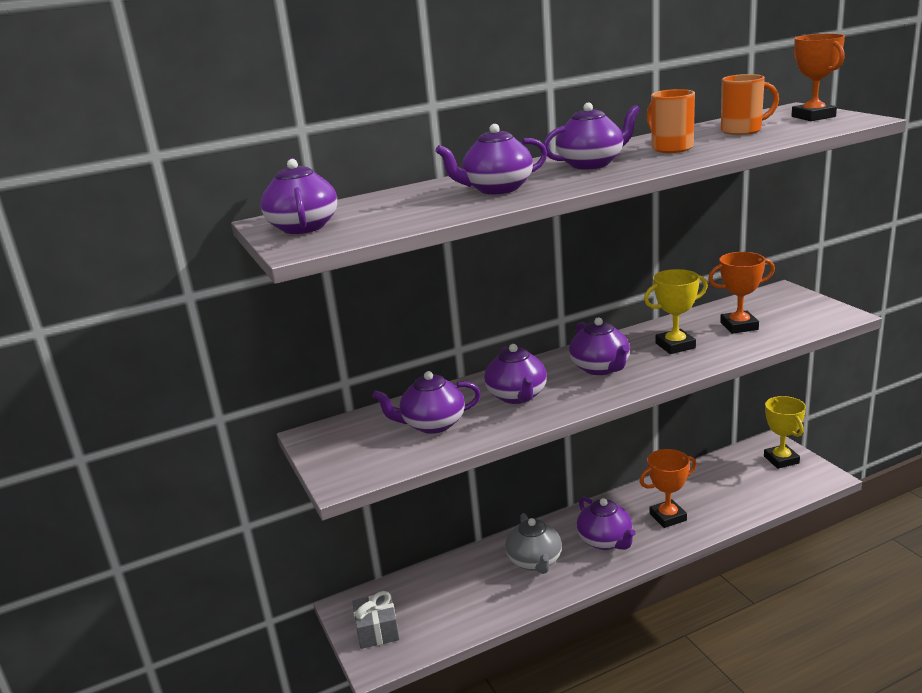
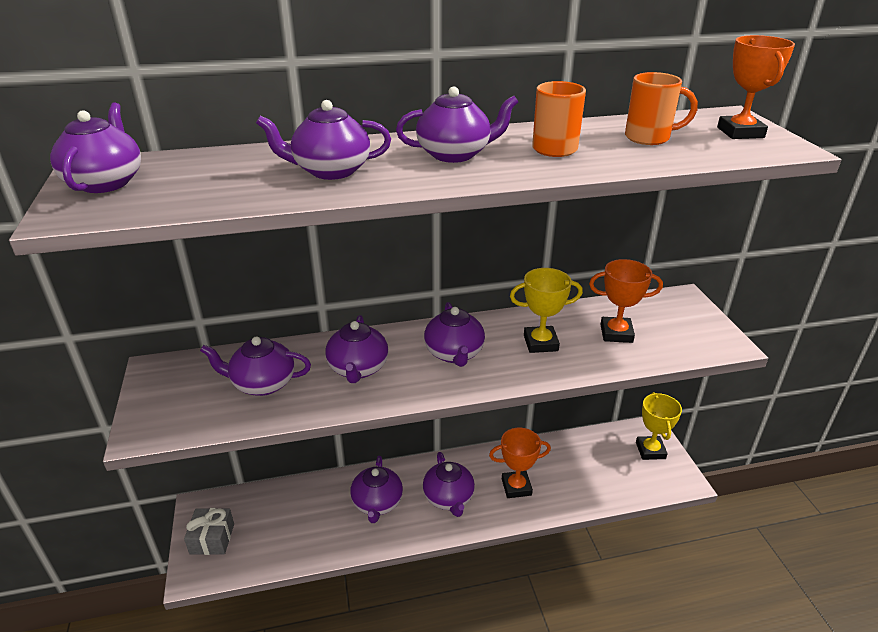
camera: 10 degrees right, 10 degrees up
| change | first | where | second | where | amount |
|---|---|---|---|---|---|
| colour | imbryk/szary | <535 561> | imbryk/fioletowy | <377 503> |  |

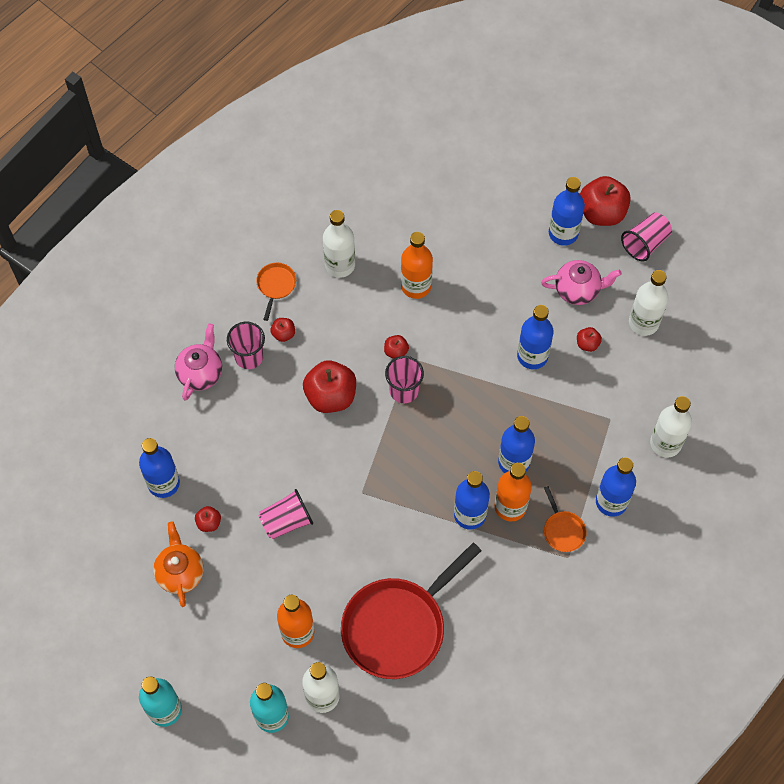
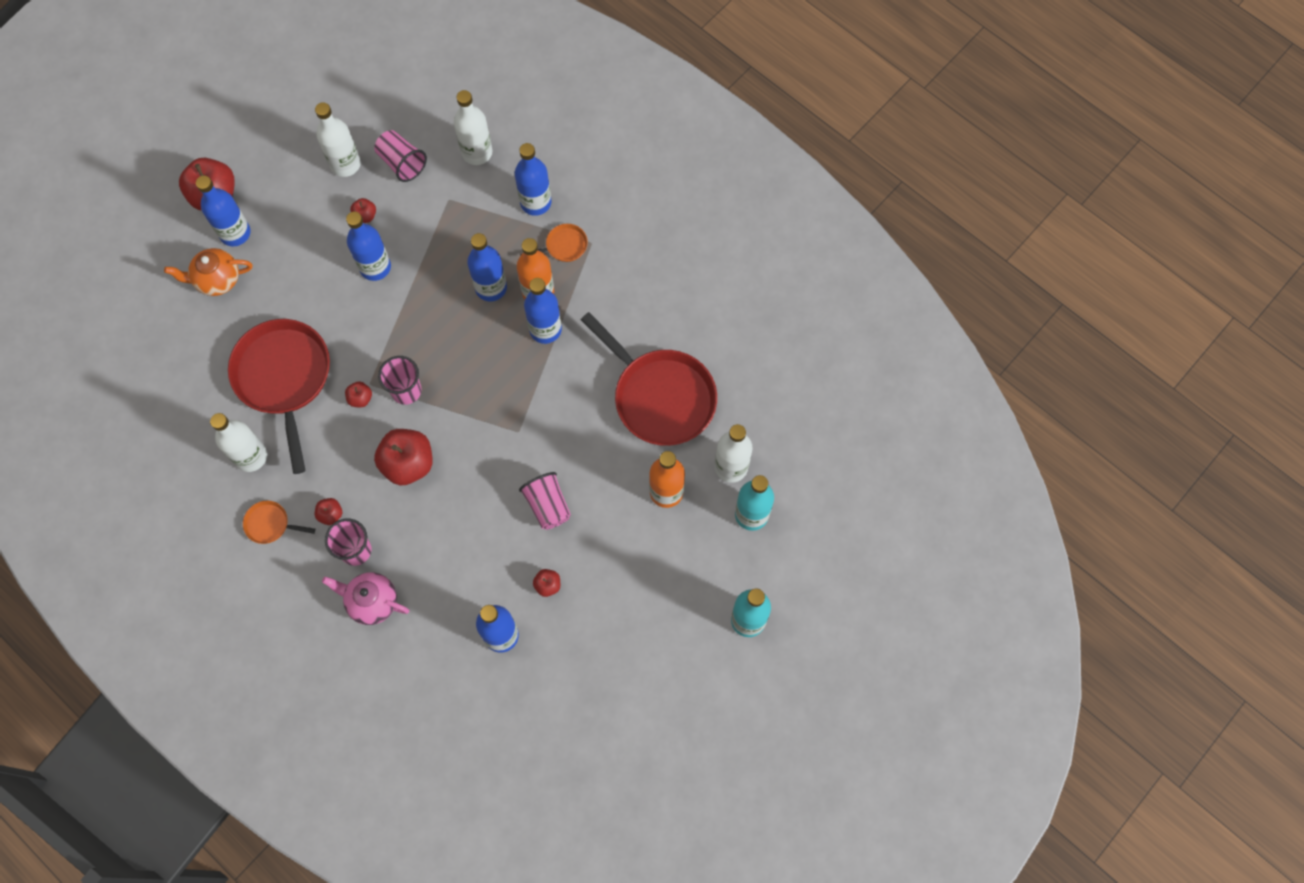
camera: 90 degrees left, 5 degrees up
| change | first | where | second | where | amount |
|---|---|---|---|---|---|
| relocated | imbryk/pomarańczowy | <180 573> |  | <217 280> |  |
| exchanged | butelka/pomarańczowy | <416 286> | patelnia/czerwony | <284 378> |  |
| relocated | szklanka/różowy | <645 243> |  | <402 163> |  |
| missing | imbryk/różowy | <578 290> |  |  |  |

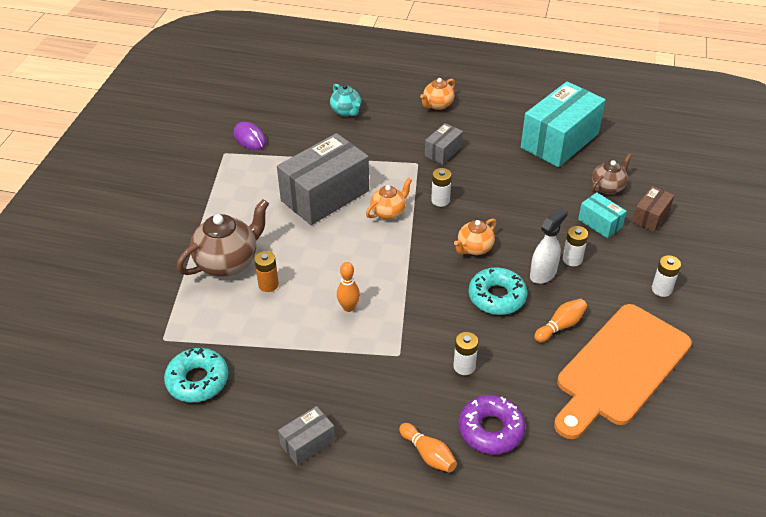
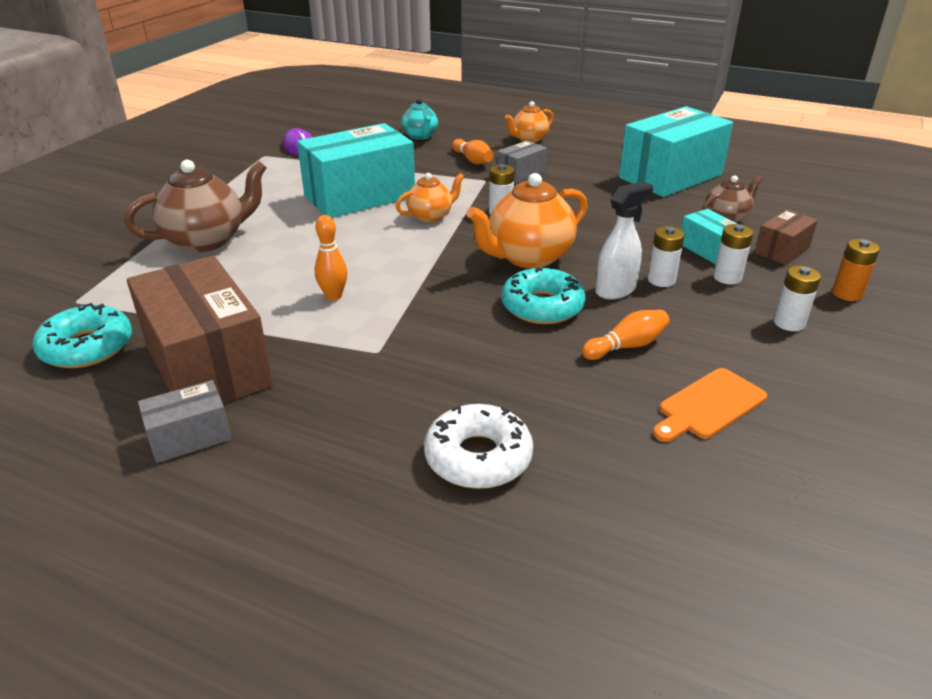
camera: 10 degrees right, 10 degrees down
| change | first | where | second | where | amount |
|---|---|---|---|---|---|
| appeared |  |  | pudełko/brązowy | <207 365> |  |
| colour | pudełko/szary | <325 195> | pudełko/turkusowy | <359 196> |  |
| colour | donut/fioletowy | <491 430> | donut/biały | <478 457> |  |
| relocated | kręgiel/pomarańczowy | <428 454> |  | <472 160> |  |
| size | imbryk/pomarańczowy | <474 248> |  | <528 257> | x1.73 |
| size | deska do krojenia/pomarańczowy | <620 368> |  | <709 406> | x0.47 |
| relocated | bateria/biały | <464 366> |  | <727 277> |  |
| relocated | bateria/pomarańczowy | <268 284> |  | <847 294> |  |

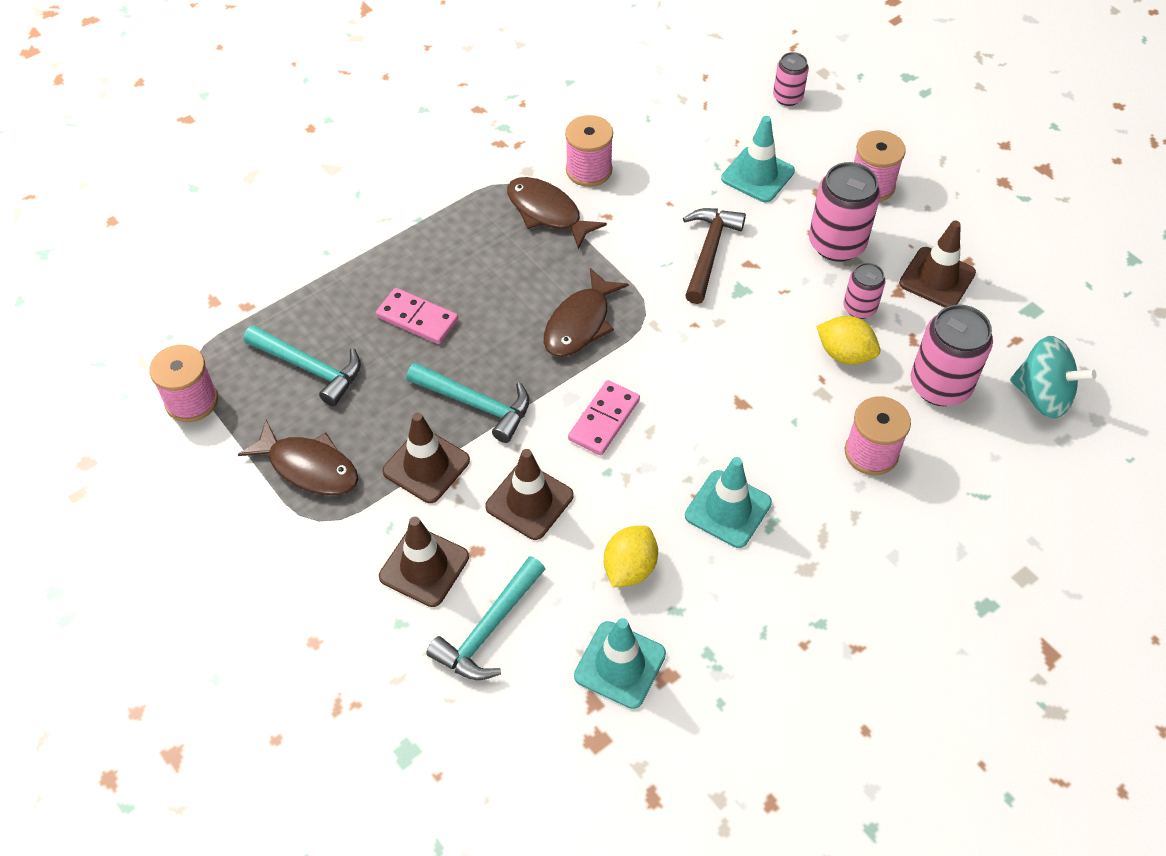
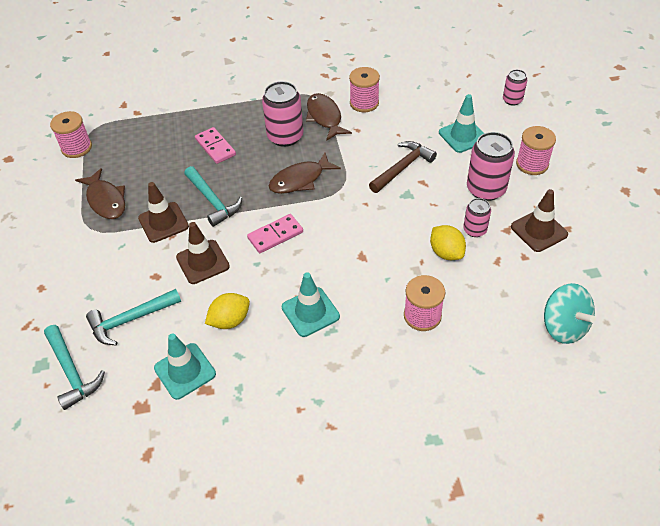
camera: 30 degrees right, 5 degrees down
| change | first | where | second | where | amount |
|---|---|---|---|---|---|
| relocated | młotek/turkusowy | <310 368> |  | <72 372> |  |
| relocated | puszka/różowy | <940 386> |  | <285 136> |  |
| missing | pachołek/brązowy | <424 567> |  |  |  |

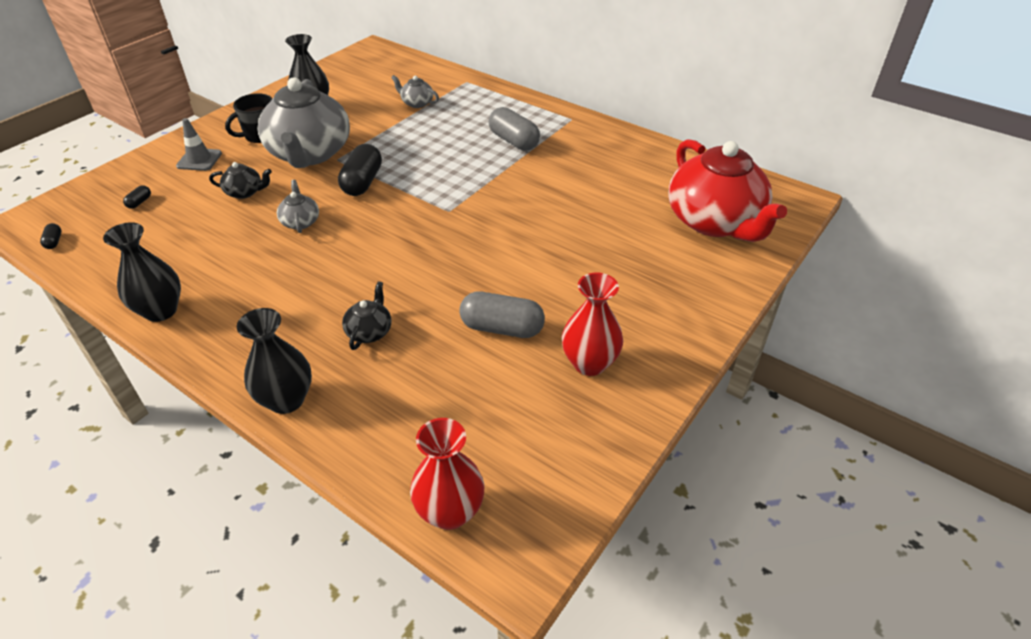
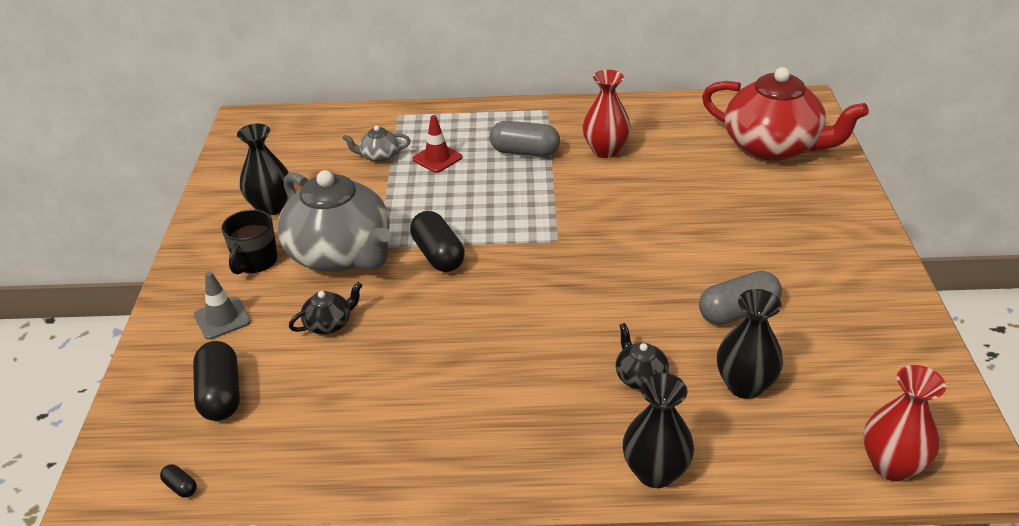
camera: 35 degrees left, 5 degrees down
| change | first | where | second | where | amount |
|---|---|---|---|---|---|
| size | kapsułka/czarny | <139 202> |  | <221 394> | x2.30 |
| appeared |  |  | pachołek/czerwony | <437 158> |  |
| relocated | wazon/czerwony | <589 363> |  | <605 151> |  |
| relocated | wazon/czarny | <161 311> |  | <744 385> |  |
| missing | imbryk/szary | <300 222> |  |  |  |

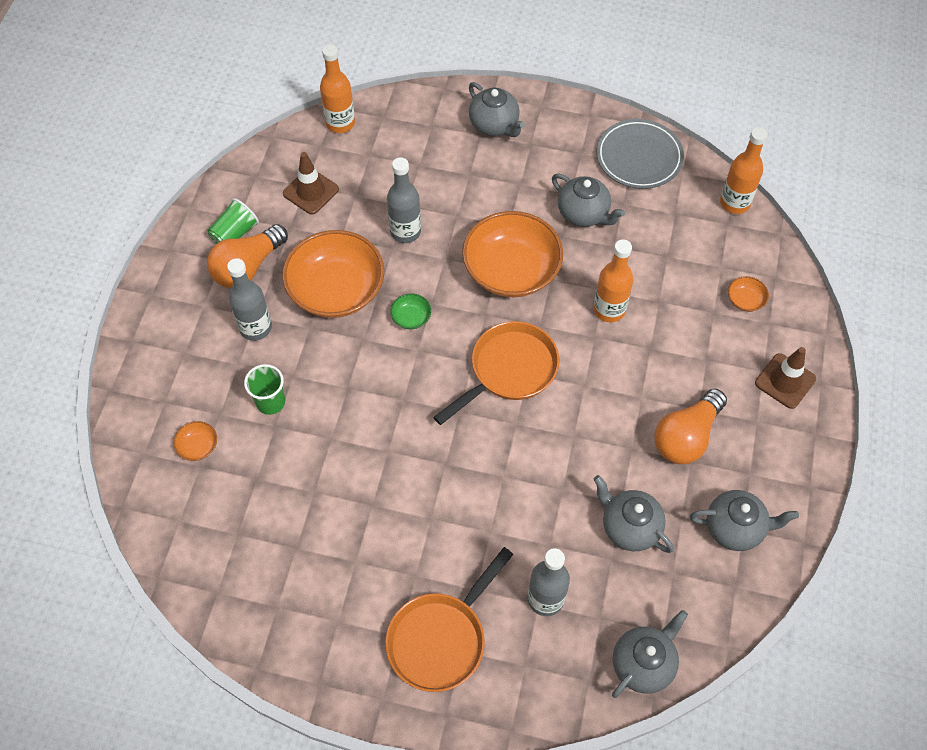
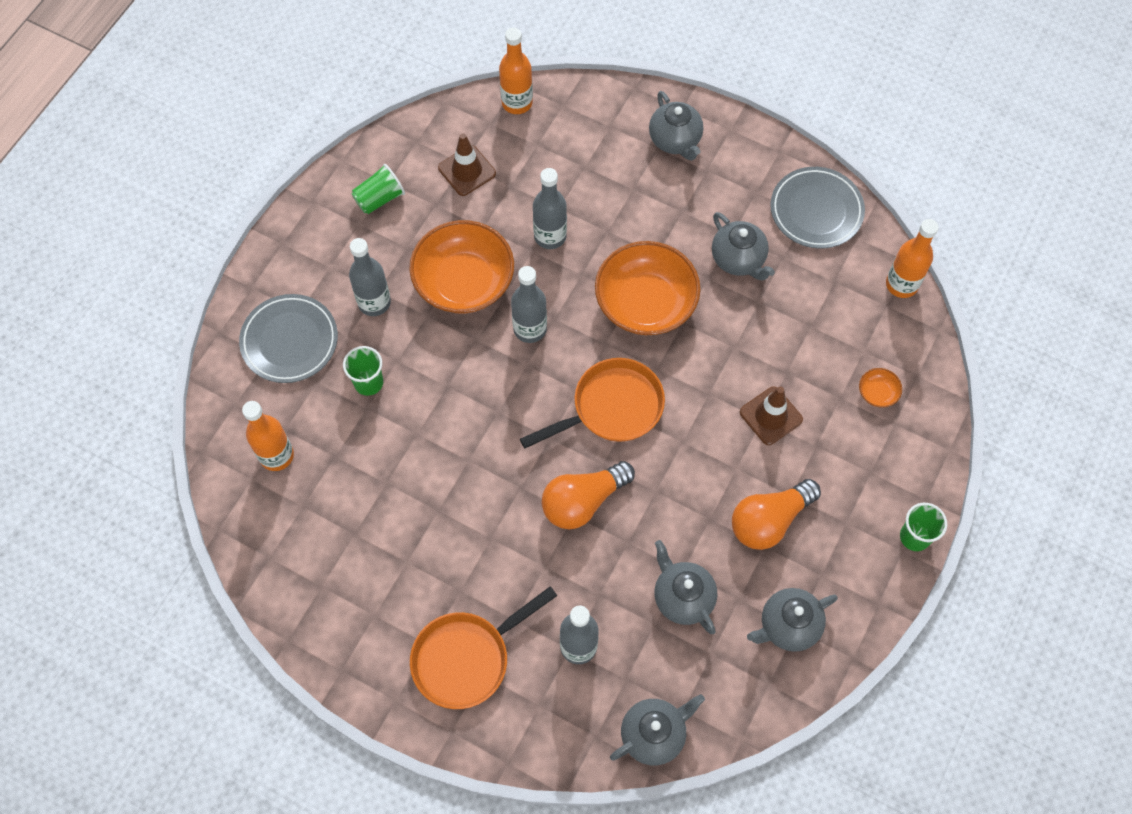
camera: 15 degrees right, 5 degrees up
| change | first | where | second | where | amount |
|---|---|---|---|---|---|
| appeared |  |  | talerz/szary | <289 341> |  |
| relocated | butelka/pomarańczowy | <609 310> |  | <276 455> |  |
| exchanged | miska/zielony | <411 317> | butelka/szary | <530 329> |  |
| relocated | żarówka/pomarańczowy | <248 267> |  | <583 501> |  |
| relocated | pachołek/brązowy | <785 381> |  | <771 416> |  |
| spun | imbryk/szary | <735 528> |  | <788 626> | 135 degrees clockwise |
| appeared |  |  | szklanka/zielony | <914 537> |  |
| missing | miska/pomarańczowy | <198 446> |  |  |  |

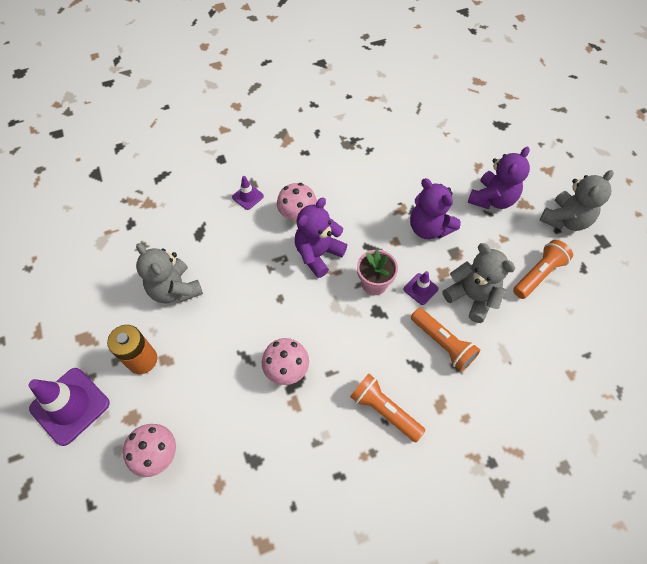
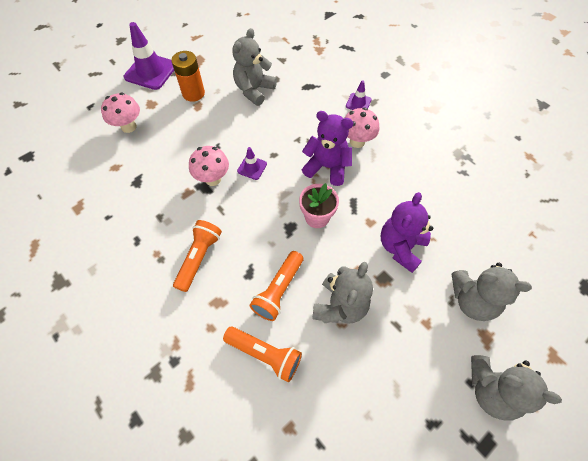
camera: 70 degrees right, 0 degrees up
| change | first | where | second | where | amount |
|---|---|---|---|---|---|
| relocated | latarka/pomarańczowy | <538 274> |  | <265 354> |  |
| relocated | pachołek/fioletowy | <420 289> |  | <252 167> |  |
| colour | miś/fioletowy | <492 199> | miś/szary | <472 300> |  |

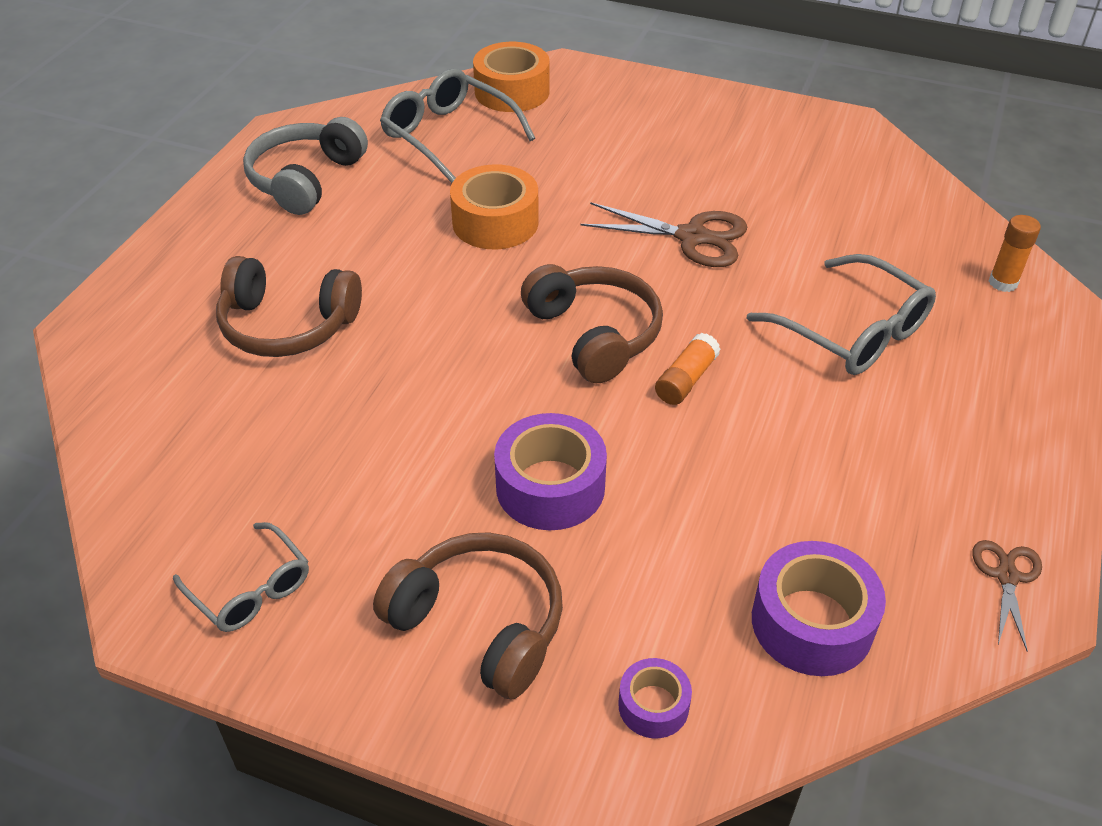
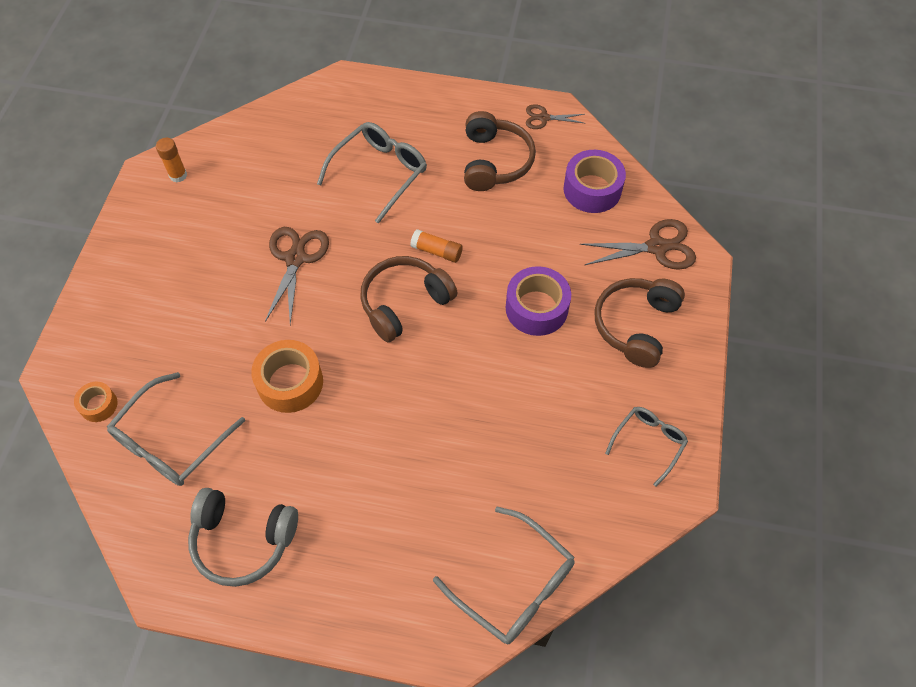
camera: 100 degrees left, 15 degrees up
| change | first | where | second | where | amount |
|---|---|---|---|---|---|
| size | taśma klejąca/pomarańczowy | <512 92> |  | <98 405> | x0.55 |
| relocated | klej w sztyfcie/pomarańczowy | <1003 283> |  | <178 175> |  |
| appeared |  |  | okulary/szary | <514 585> |  |
| relocated | słuchawki/brązowy | <287 325> |  | <494 161> |  |
| exchanged | taśma klejąca/fioletowy | <653 706> | nożyczki/brązowy | <657 247> |  |

